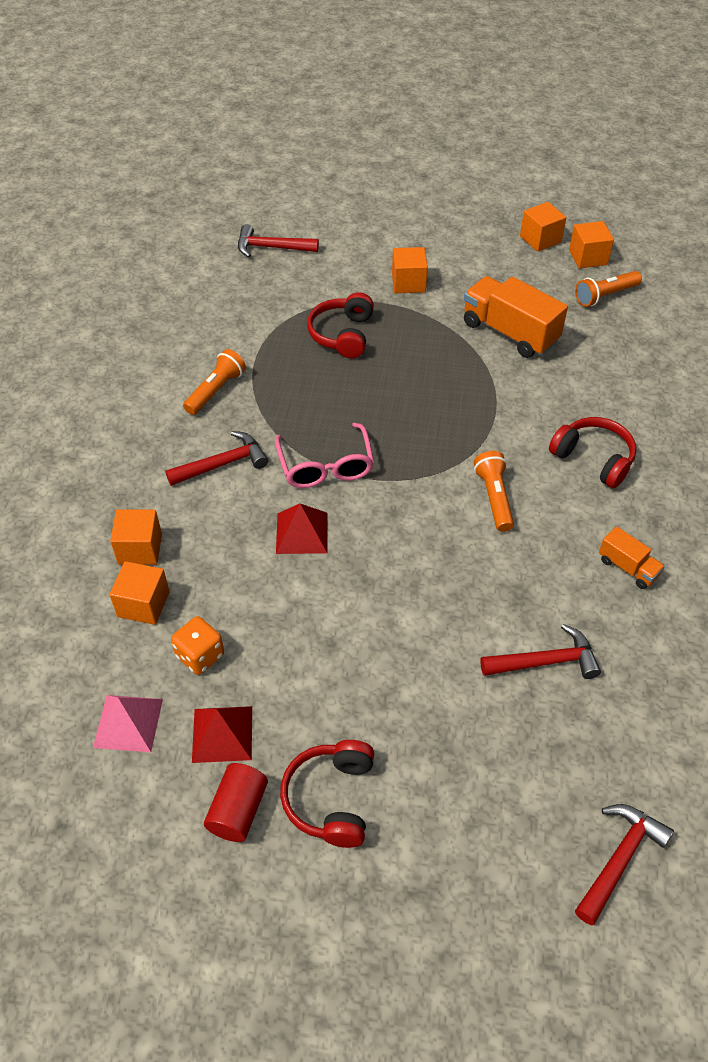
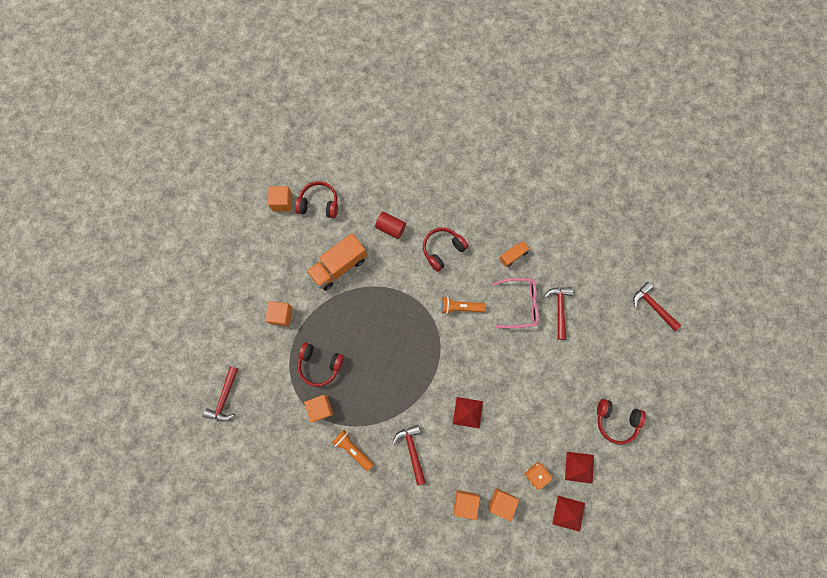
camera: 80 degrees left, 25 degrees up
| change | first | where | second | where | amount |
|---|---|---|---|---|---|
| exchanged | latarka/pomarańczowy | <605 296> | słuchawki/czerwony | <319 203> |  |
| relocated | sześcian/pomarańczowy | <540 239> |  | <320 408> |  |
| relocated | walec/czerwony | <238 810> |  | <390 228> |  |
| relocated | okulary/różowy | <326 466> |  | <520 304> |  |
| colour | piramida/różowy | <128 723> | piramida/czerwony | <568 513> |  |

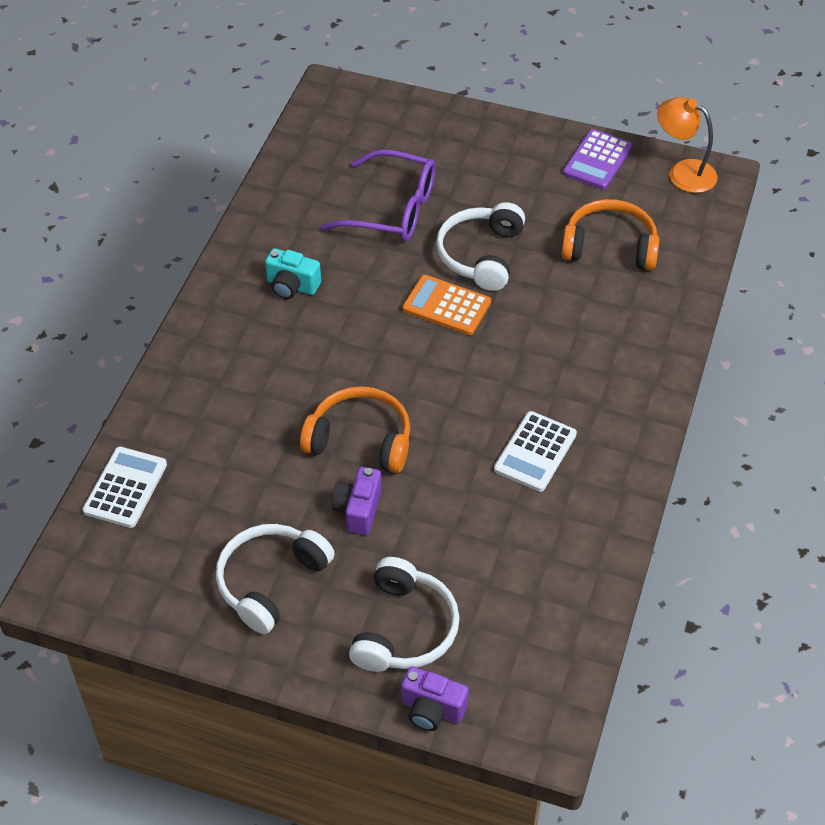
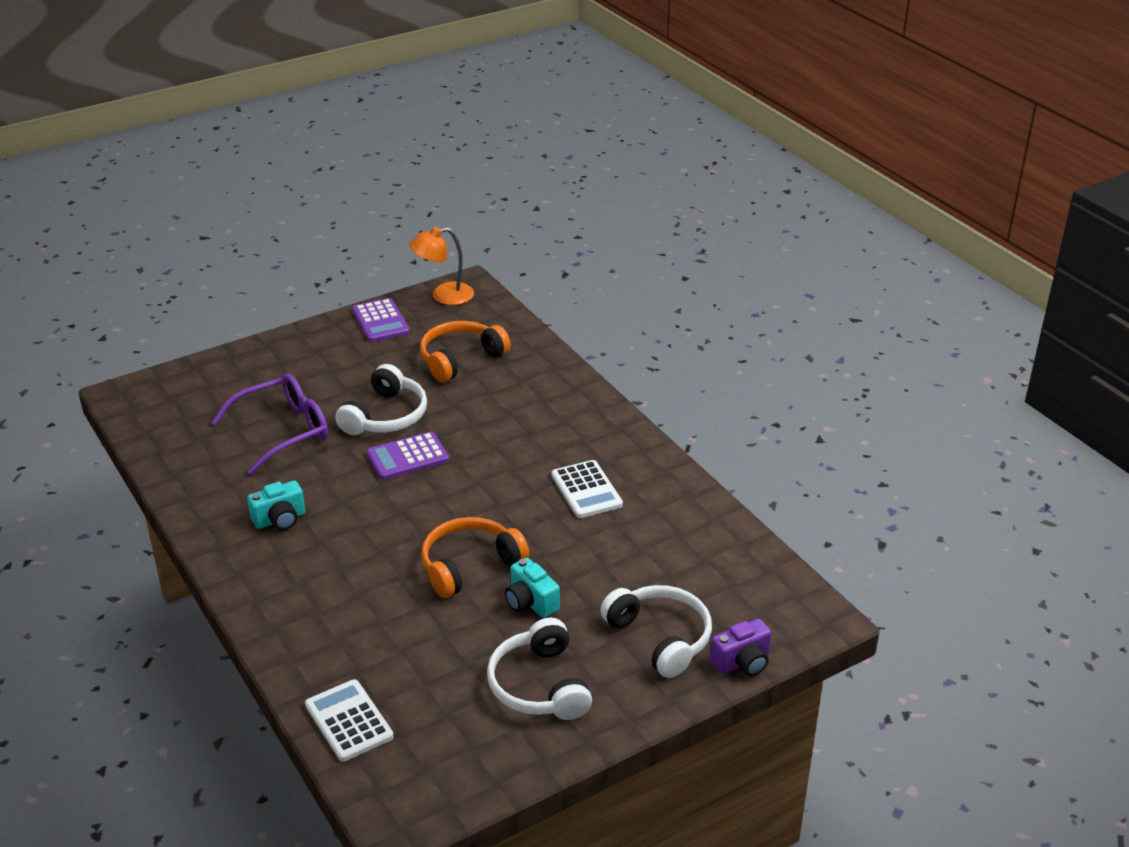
camera: 50 degrees left, 15 degrees down
| change | first | where | second | where | amount |
|---|---|---|---|---|---|
| spun | słuchawki/biały | <481 255> |  | <386 416> | 120 degrees counterclockwise |
| colour | kalkulator/pomarańczowy | <446 306> | kalkulator/fioletowy | <407 457> |  |
| colour | aparat fotograficzny/fioletowy | <358 510> | aparat fotograficzny/turkusowy | <530 602> |  |

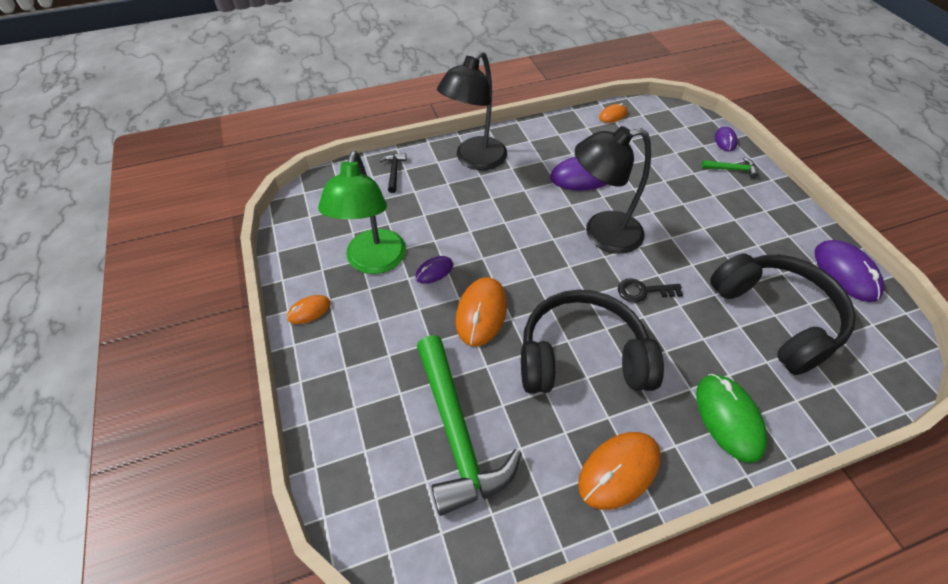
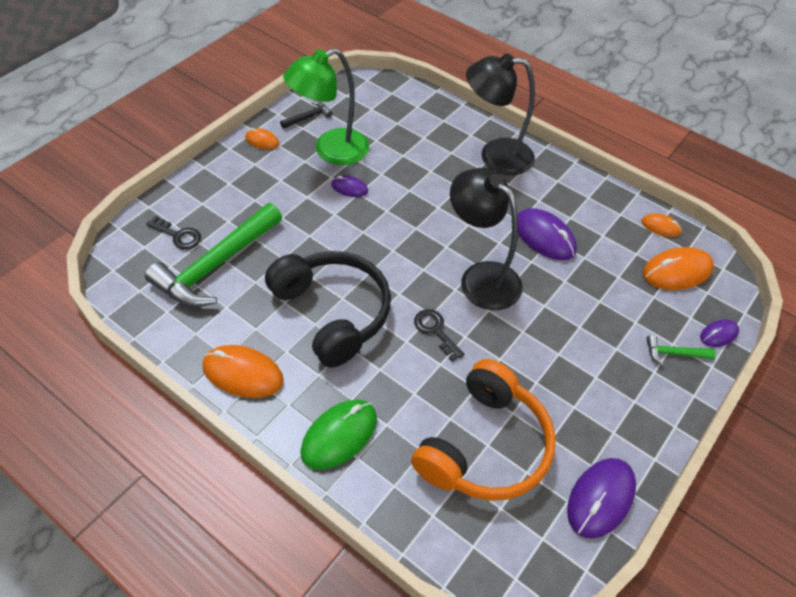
camera: 55 degrees right, 0 degrees up
| change | first | where | second | where | amount |
|---|---|---|---|---|---|
| appeared |  |  | klucz/czarny | <178 235> |  |
| relocated | młotek/czarny | <394 172> |  | <308 117> |  |
| colour | słuchawki/czarny | <776 317> | słuchawki/pomarańczowy | <484 446> |  |
| relocated | myszka/pomarańczowy | <481 313> |  | <677 271> |  |
| spun | młotek/zielony | <732 169> |  | <674 353> | 120 degrees clockwise |

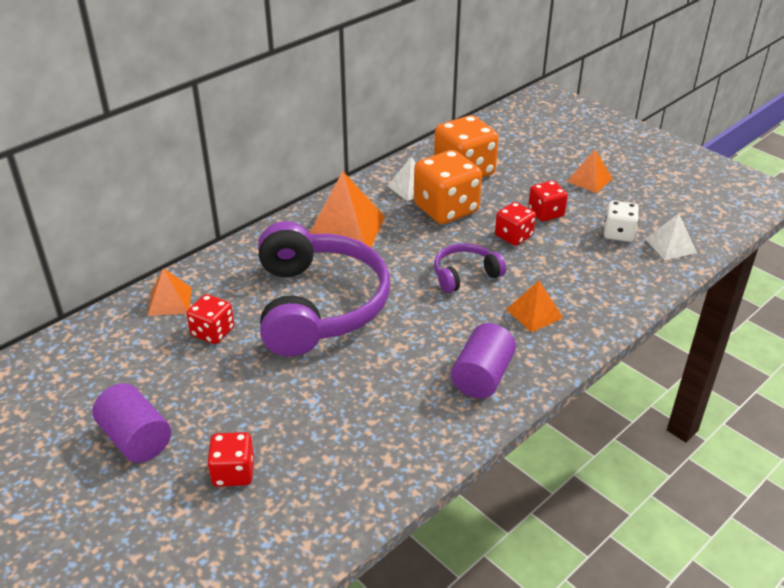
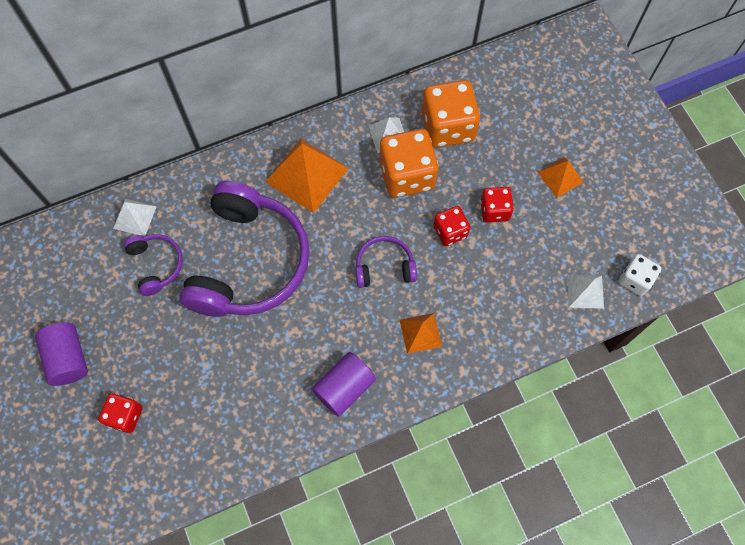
camera: 20 degrees right, 30 degrees up
| change | first | where | second | where | amount |
|---|---|---|---|---|---|
| colour | piramida/pomarańczowy | <170 301> | piramida/biały | <134 217> |  |
| exchanged | kostka do gry/czerwony | <213 332> | słuchawki/fioletowy | <156 265> |  |
| relocated | kostka do gry/biały | <618 233> |  | <635 280> |  |

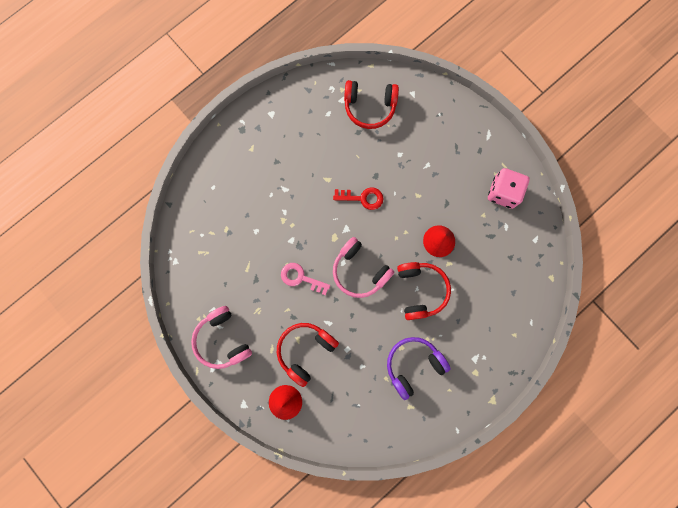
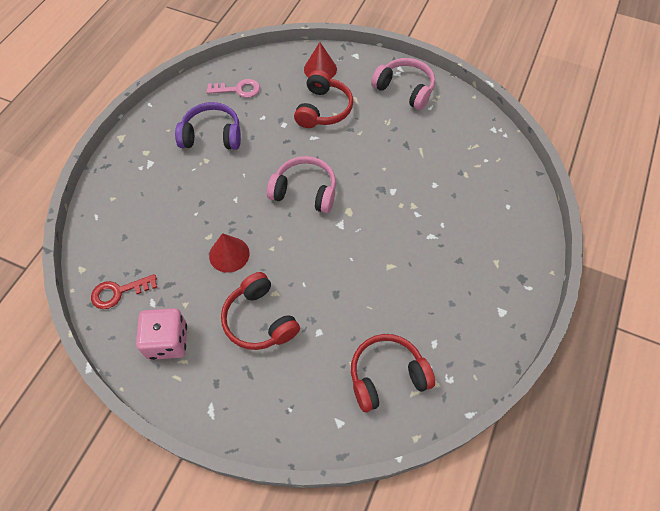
camera: 155 degrees right, 20 degrees down
| change | first | where | second | where | amount |
|---|---|---|---|---|---|
| relocated | klucz/czerwony | <362 198> |  | <119 292> |  |
| spun | słuchawki/fioletowy | <413 365> |  | <212 135> | 120 degrees counterclockwise |
| relocated | klucz/różowy | <301 278> |  | <238 89> |  |
| relocated | słuchawki/czerwony | <420 290> |  | <259 320> |  |

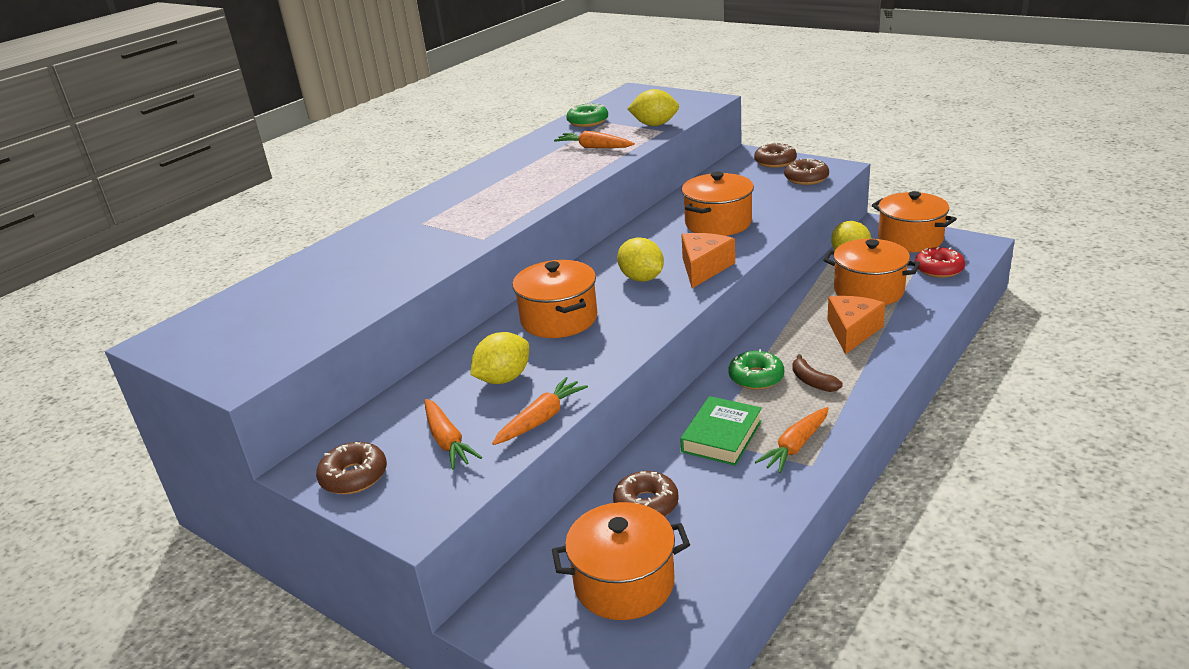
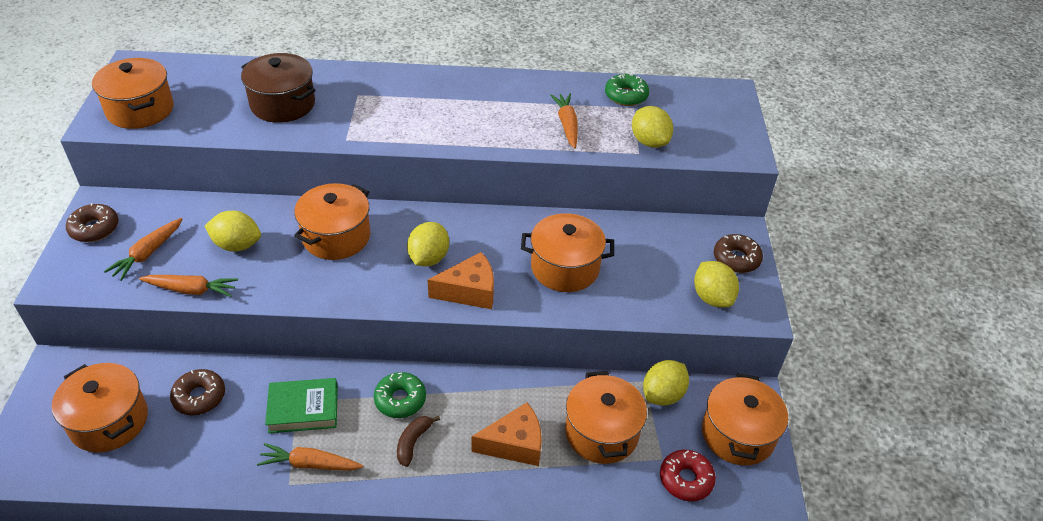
camera: 50 degrees right, 15 degrees up
| change | first | where | second | where | amount |
|---|---|---|---|---|---|
| appeared |  |  | garnek/pomarańczowy | <140 110> |  |
| appeared |  |  | garnek/brązowy | <283 104> |  |
| exchanged | donut/brązowy | <806 178> | cytryna/żółty | <712 297> |  |

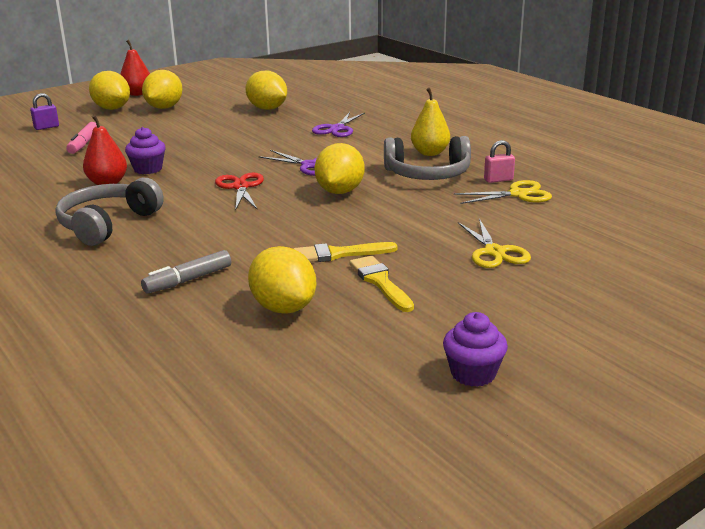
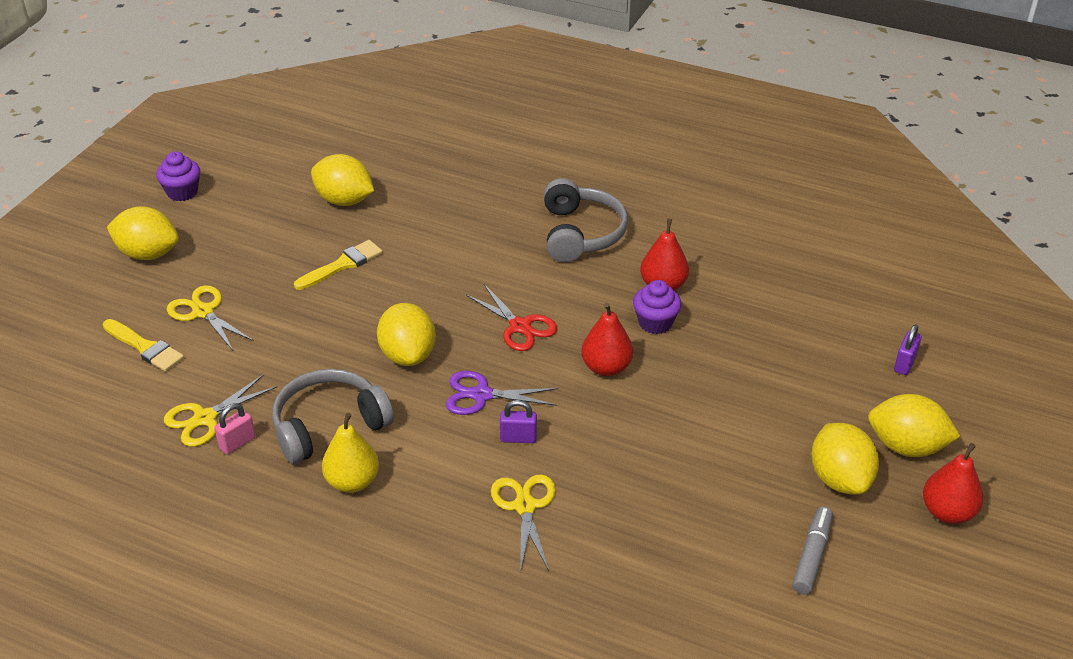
camera: 150 degrees right, 15 degrees up
| change | first | where | second | where | amount |
|---|---|---|---|---|---|
| relocated | pędzel/żółty | <380 282> |  | <145 347> |  |
| relocated | cytryna/żółty | <267 109> |  | <148 254> |  |
| colour | nożyczki/fioletowy | <337 129> | nożyczki/żółty | <525 506> |  |
| appeared |  |  | kłódka/fioletowy | <518 438> |  |
| appeared |  |  | gruszka/czerwony | <606 367> |  |
| relocated | flamaster/szary | <188 280> |  | <812 556> |  |
| missing | flamaster/różowy | <84 144> |  |  |  |

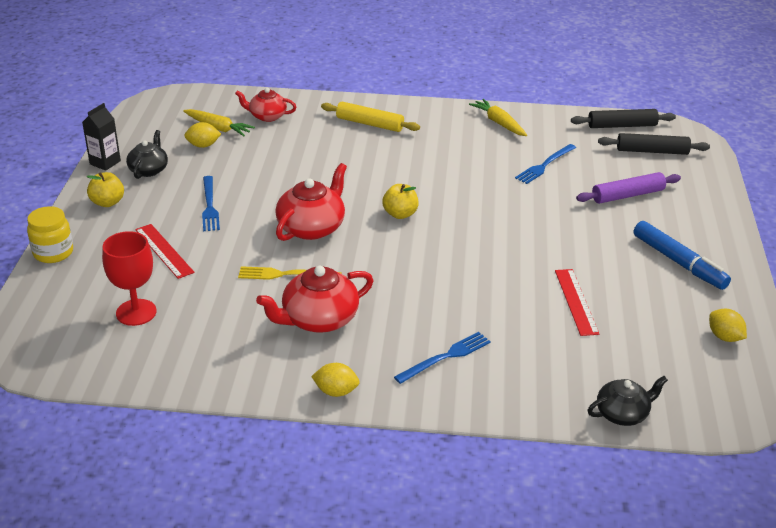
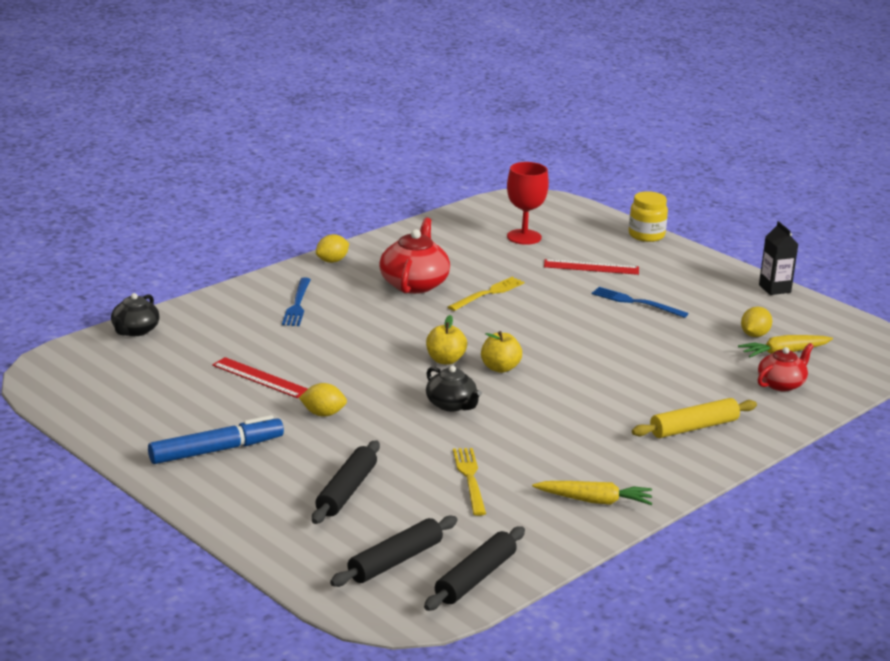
camera: 130 degrees right, 10 degrees down
| change | first | where | second | where | amount |
|---|---|---|---|---|---|
| spun | flamaster/niebieski | <679 262> |  | <216 450> | 150 degrees clockwise |
| relocated | cytryna/żółty | <724 337> |  | <323 414> |  |
| colour | wałek do ciasta/fioletowy | <627 195> | wałek do ciasta/czarny | <346 491> |  |
| relocated | jabłko/żółty | <107 202> |  | <445 360> |  |
| relocated | imbryk/czarny | <149 170> |  | <451 405> |  |
| colour | widelec/niebieski | <545 165> | widelec/żółty | <470 478> |  |
| missing | imbryk/czerwony | <312 227> |  |  |  |

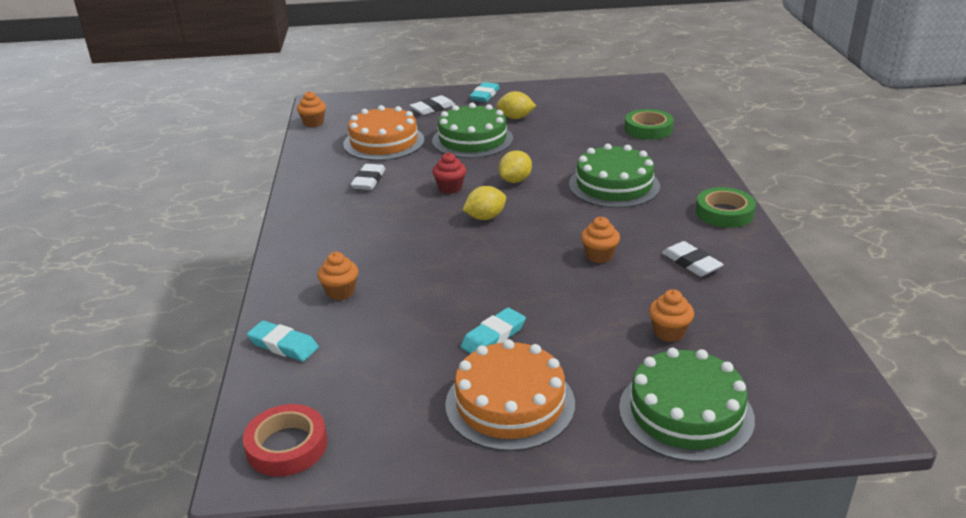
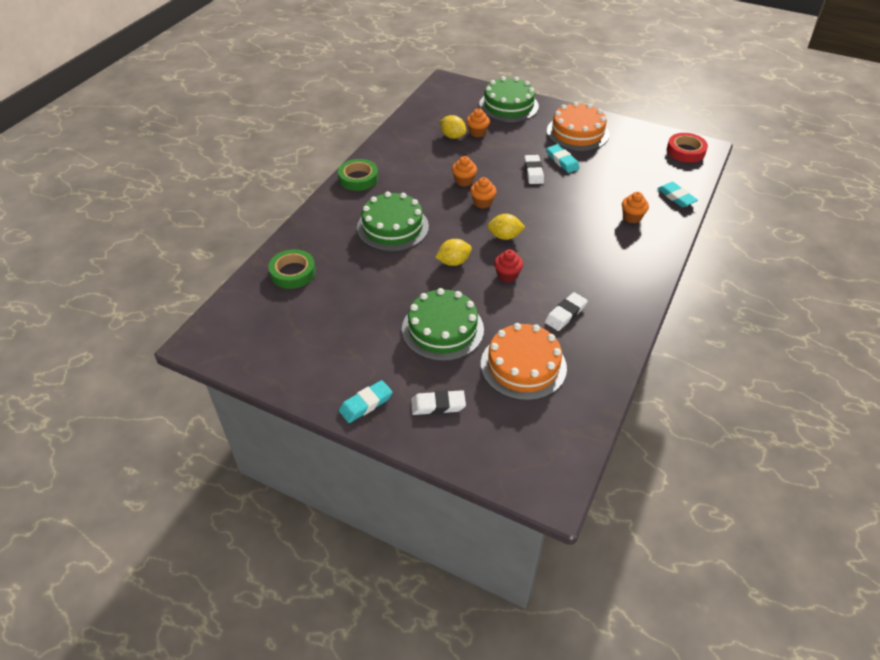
camera: 150 degrees left, 15 degrees up
| change | first | where | second | where | amount |
|---|---|---|---|---|---|
| relocated | cytryna/żółty | <515 118> |  | <452 136> |  |
| relocated | muffinka/pomarańczowy | <313 123> |  | <482 203> |  |
| relocated | gumka do mazania/biały | <691 263> |  | <533 172> |  |
| spun | gumka do mazania/turkusowy | <493 337> |  | <562 161> | 75 degrees clockwise |

